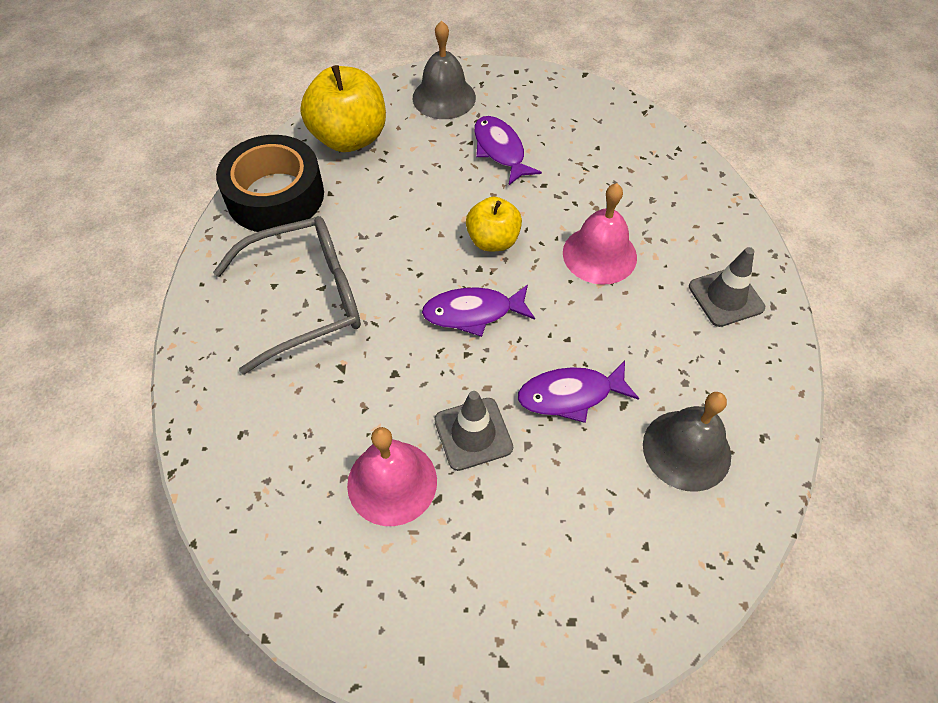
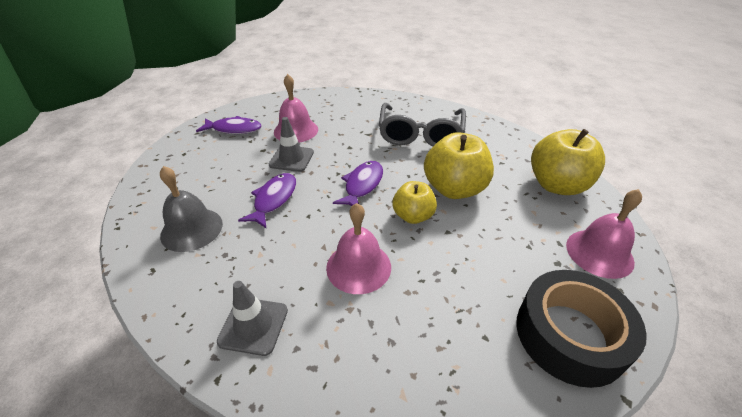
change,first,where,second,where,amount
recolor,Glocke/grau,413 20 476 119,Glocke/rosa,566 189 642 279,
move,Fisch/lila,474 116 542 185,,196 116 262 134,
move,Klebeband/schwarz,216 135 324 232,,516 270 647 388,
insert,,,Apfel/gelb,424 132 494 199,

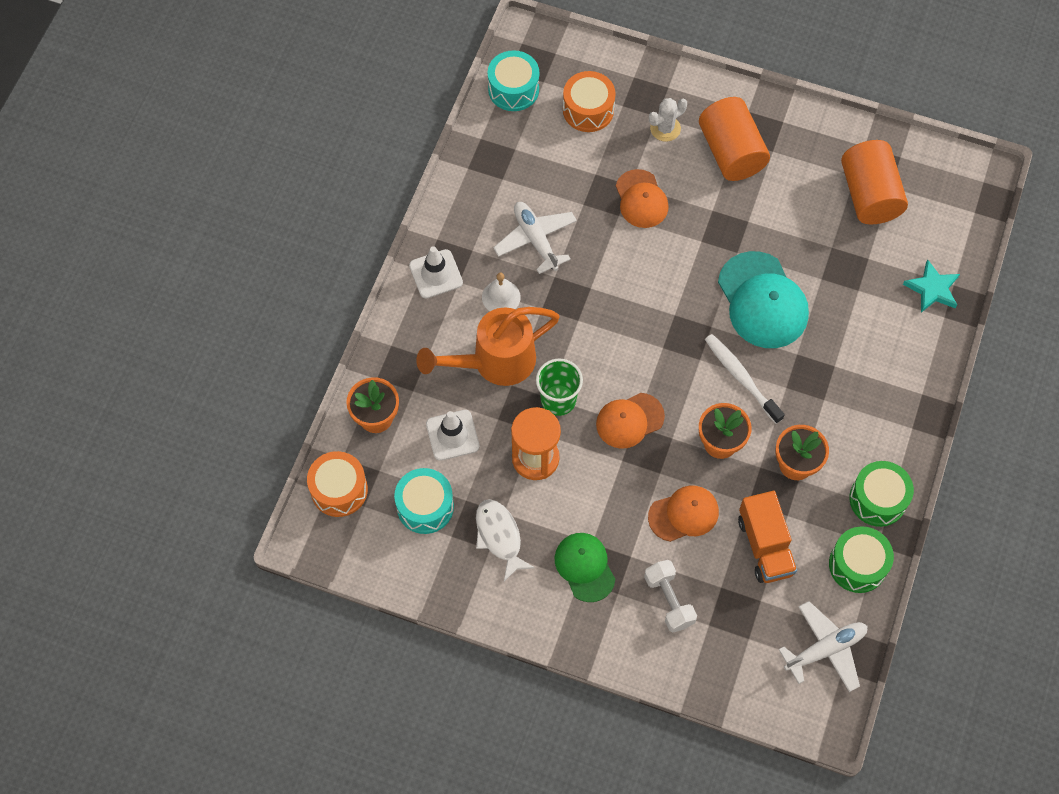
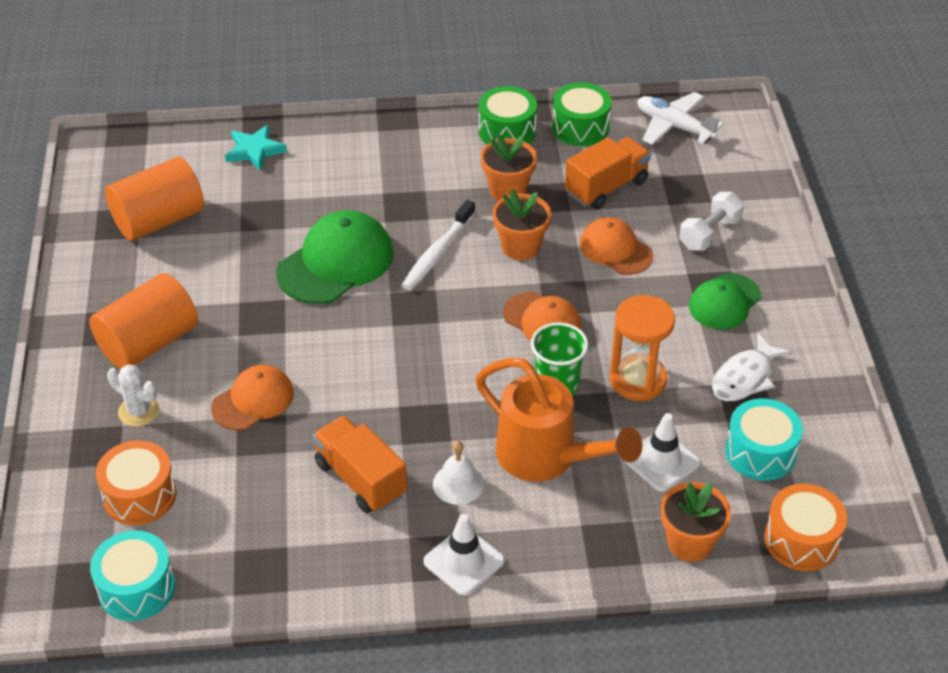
change,first,where,second,where,amount
replace,Flugzeug/weiß,493 202 577 274,Lastwagen/orange,312 415 407 513,
recolor,Kappe/türkis,718 251 809 348,Kappe/grün,276 210 394 304,

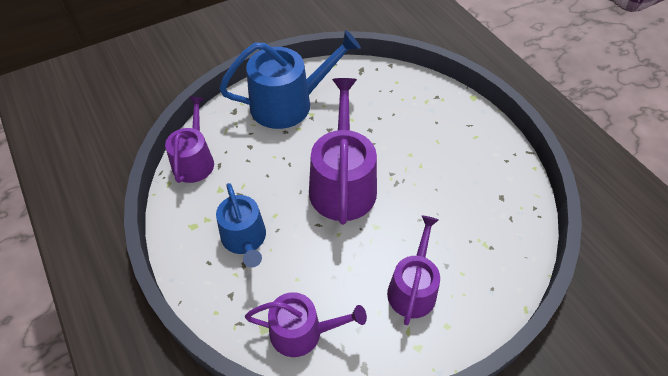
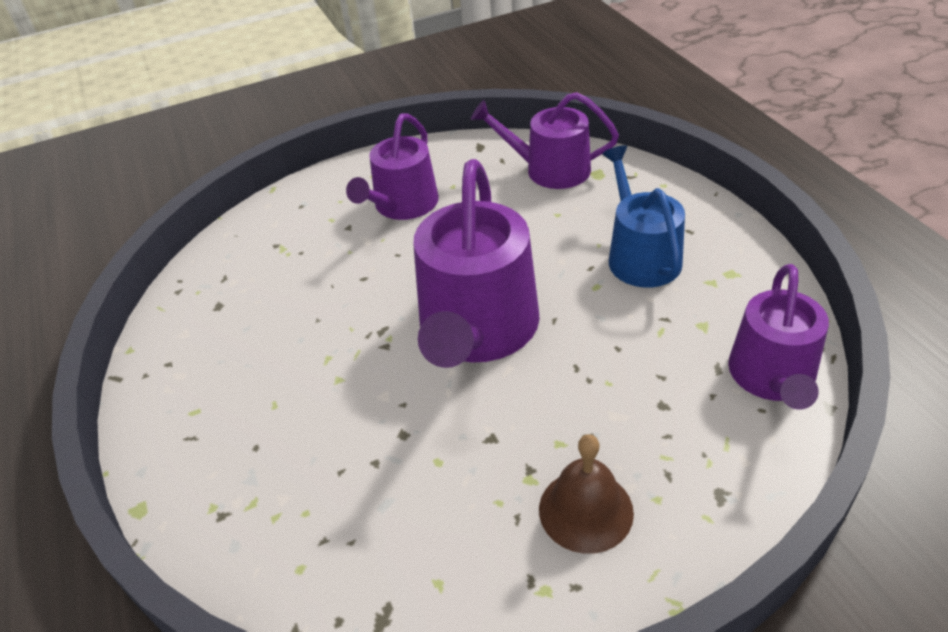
change,first,where,second,where,amount
replace,Gießkanne/blau,219 30 361 129,Glocke/braun,539 434 634 554,

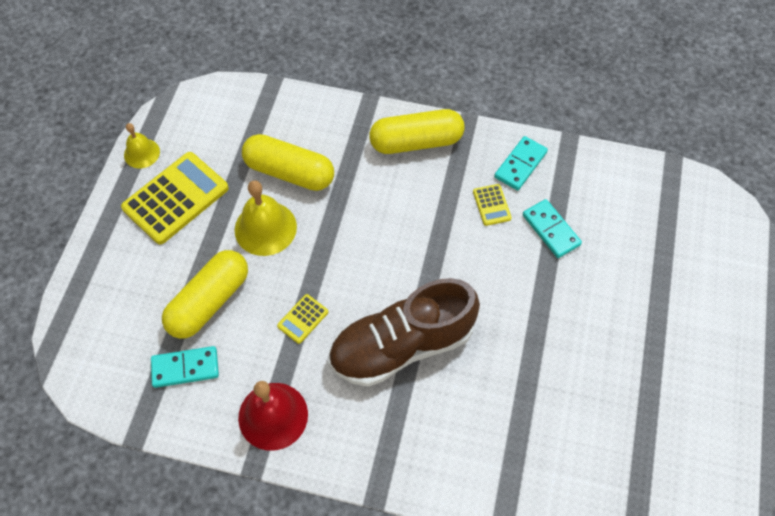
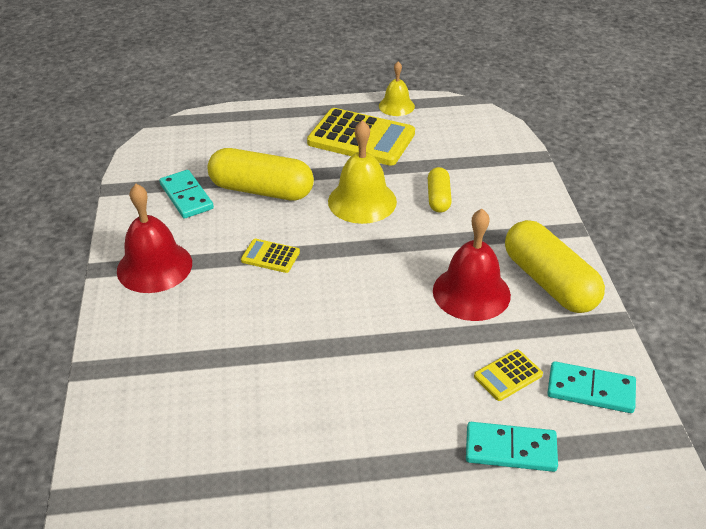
change,first,where,second,where,amount
resize,Kapsel/gelb,242 134 334 191,,428 167 452 213,x0.54
rotate,Dominostein/türkis,523 199 582 258,,466 422 558 472,60 degrees clockwise
delete,Schuh/braun,328 278 480 387,,,
insert,,,Glocke/rot,433 209 511 321,

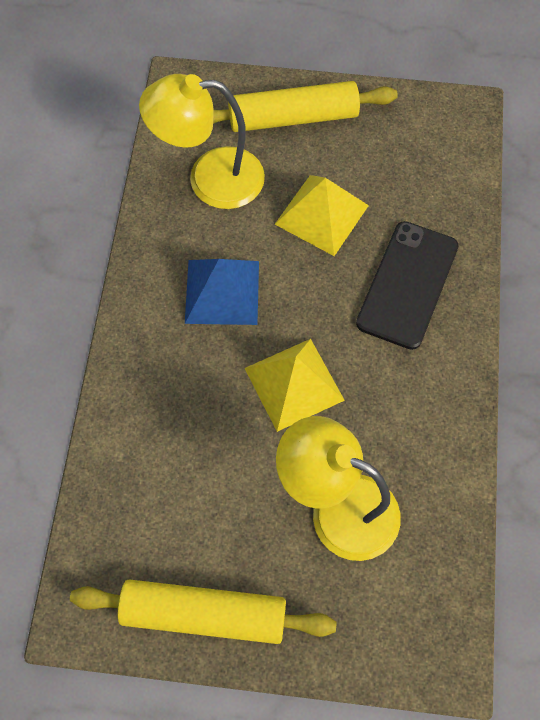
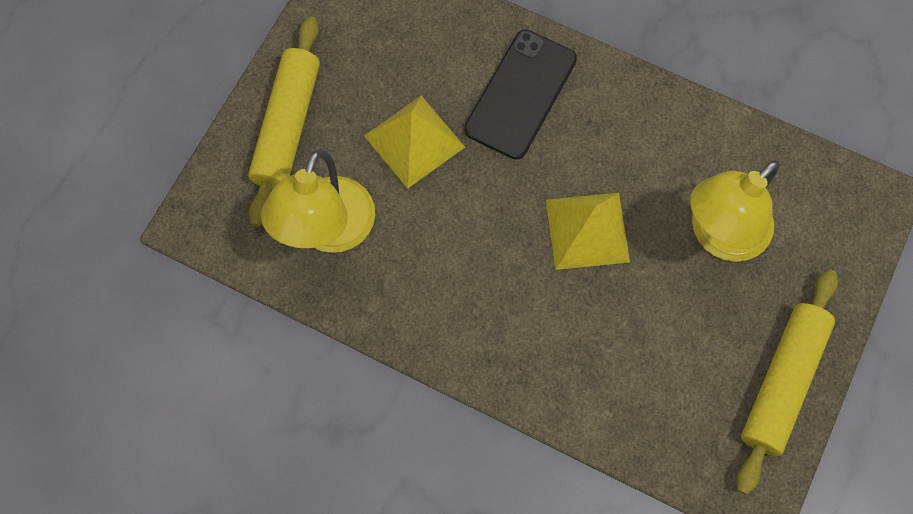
change,first,where,second,where,amount
rotate,Handy/schwarz,356 221 459 350,,464 30 577 160,75 degrees clockwise
delete,Pyramide/blau,185 259 259 325,,,

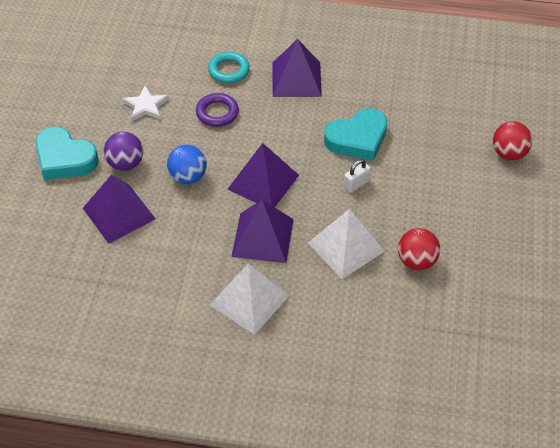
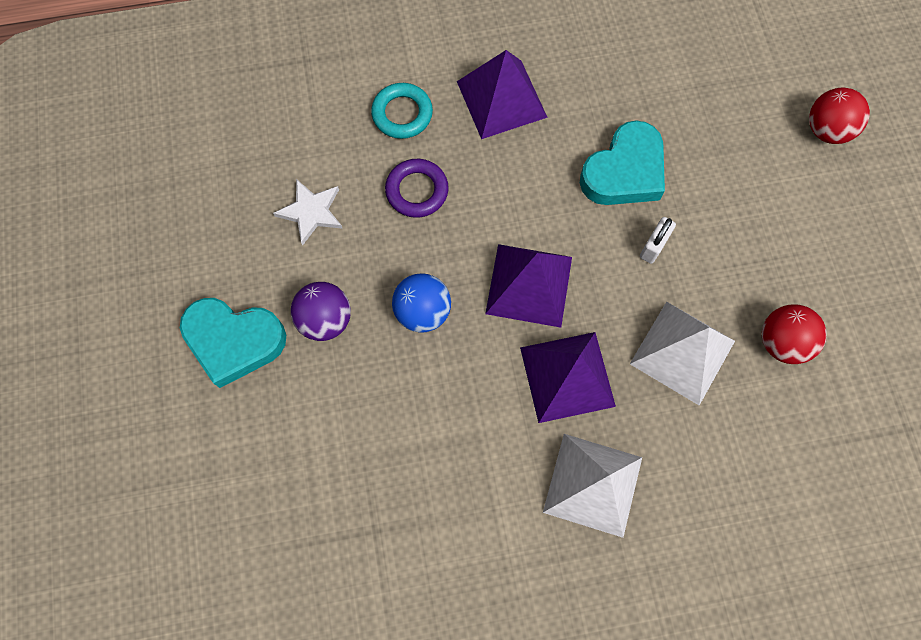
change,first,where,second,where,amount
delete,Pyramide/lila,83 175 156 244,,,

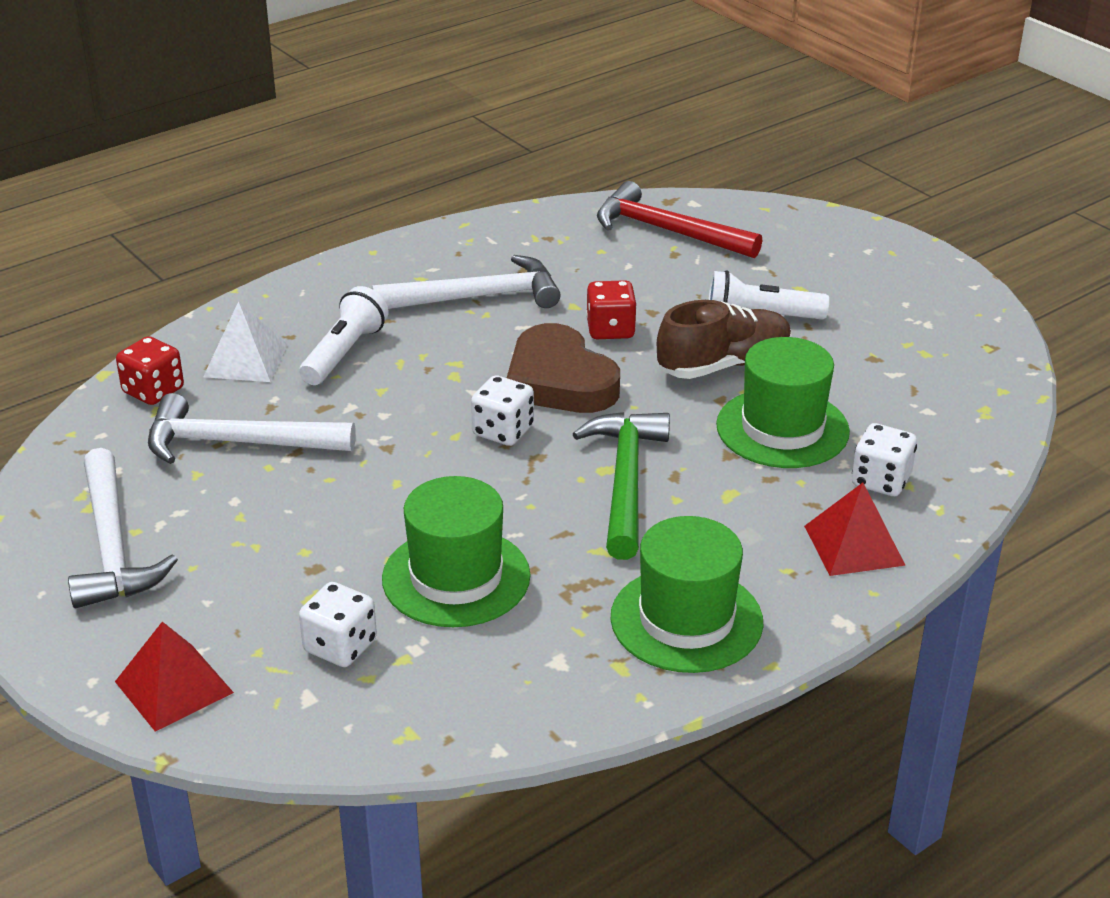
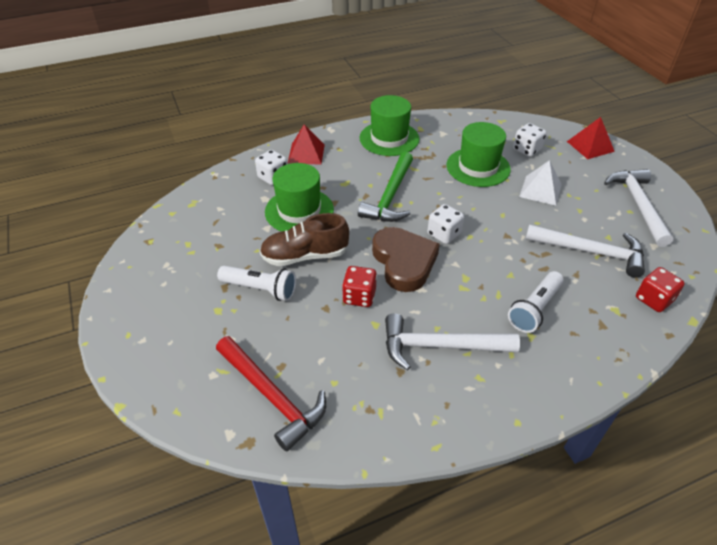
change,first,where,second,where,amount
move,Pyramide/weiß,203 301 288 382,,519 160 562 206,

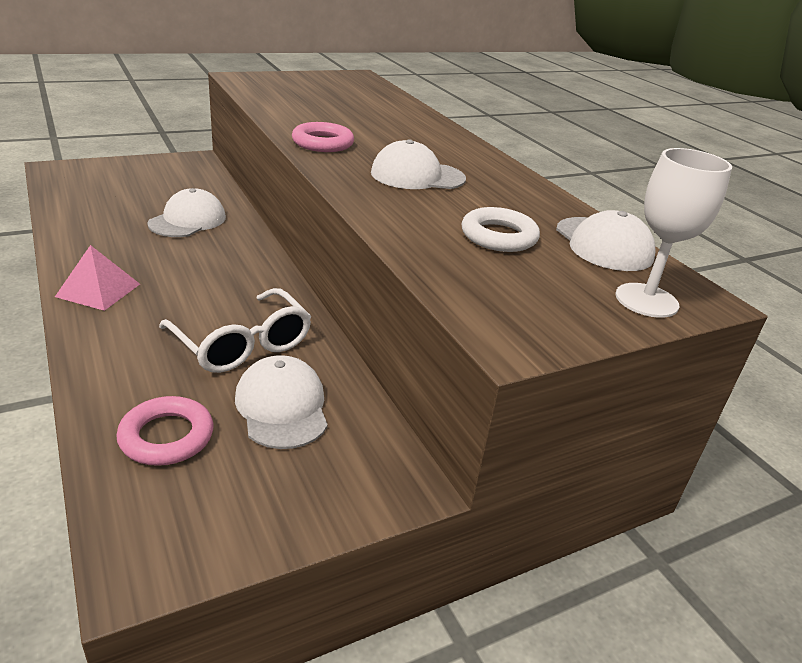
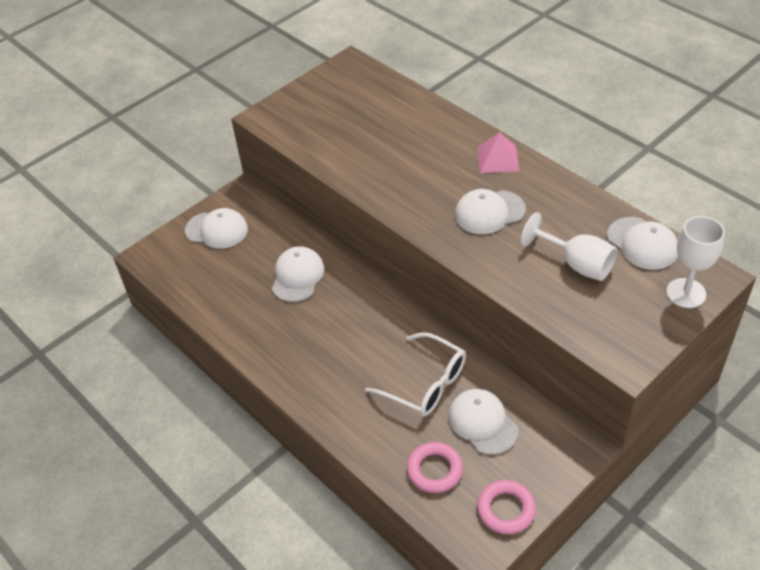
change,first,where,second,where,amount
move,Ring/rosa,292 122 354 152,,477 480 536 534,
replace,Ring/weiß,461 207 540 252,Kelch/weiß,521 212 618 281,
move,Pyramide/rosa,55 245 140 311,,477 132 519 173,
insert,,,Kappe/weiß,185 208 248 249,

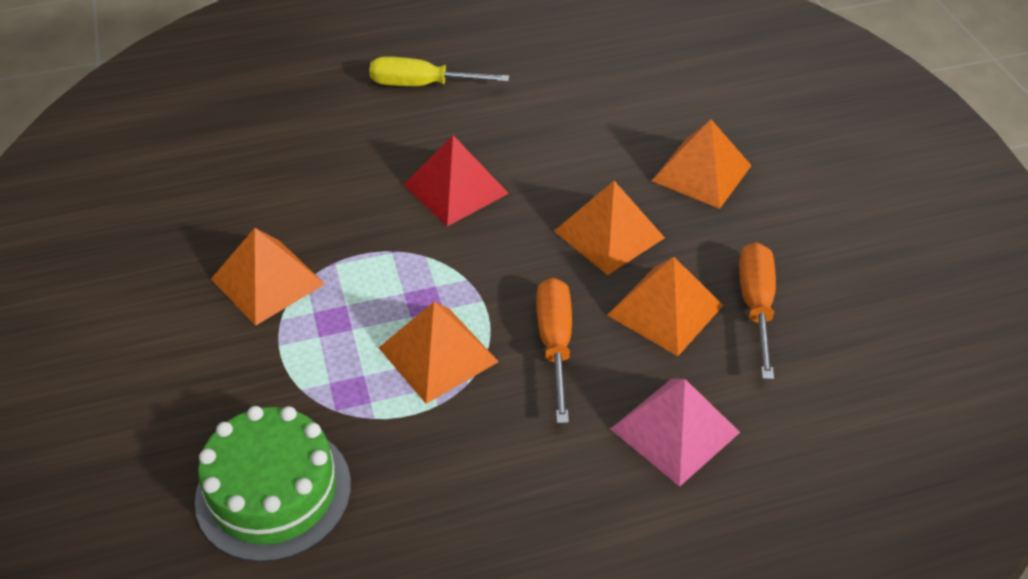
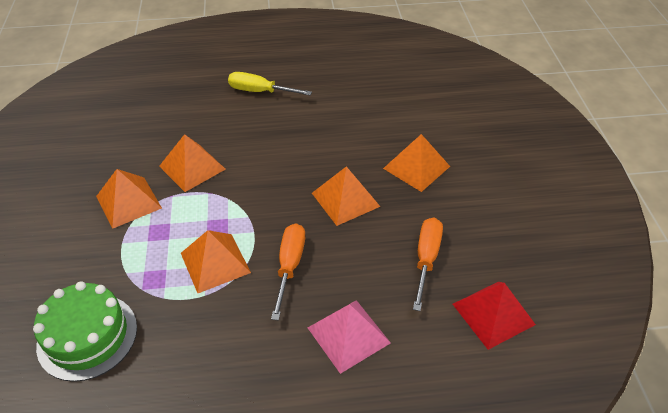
change,first,where,second,where,amount
move,Pyramide/rot,403 135 509 226,,453 282 536 350,
move,Pyramide/orange,607 257 724 356,,159 134 226 192,

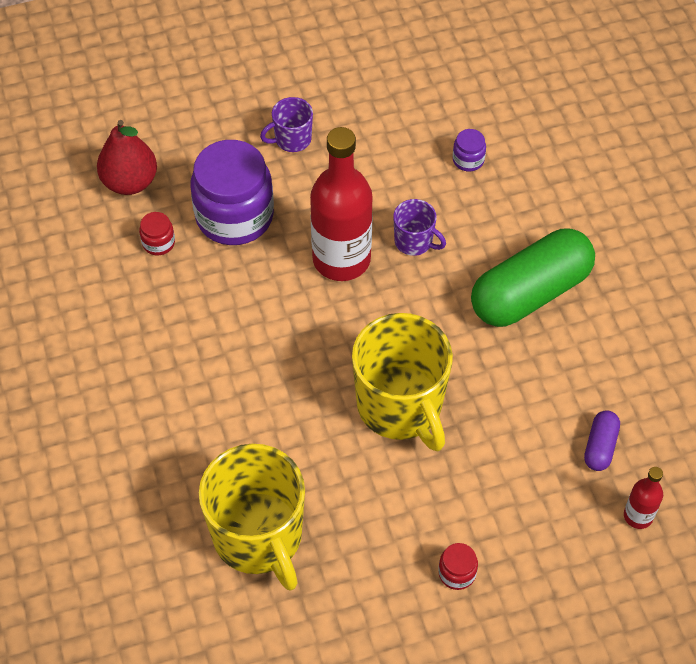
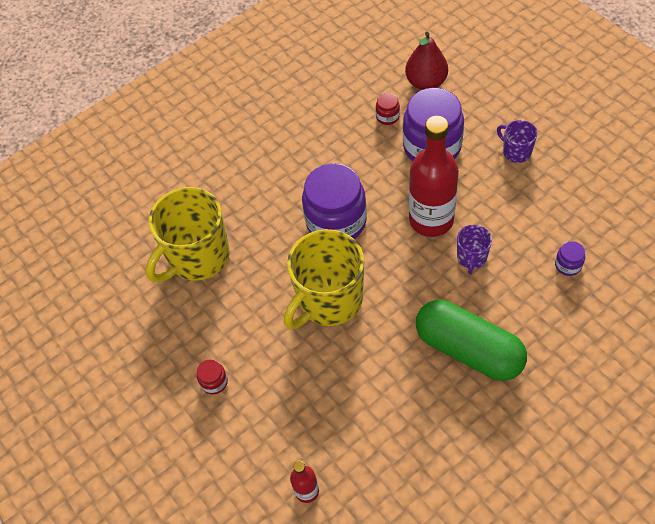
change,first,where,second,where,amount
delete,Kapsel/lila,584 410 620 471,,,
insert,,,Einmachglas/lila,302 163 367 239,

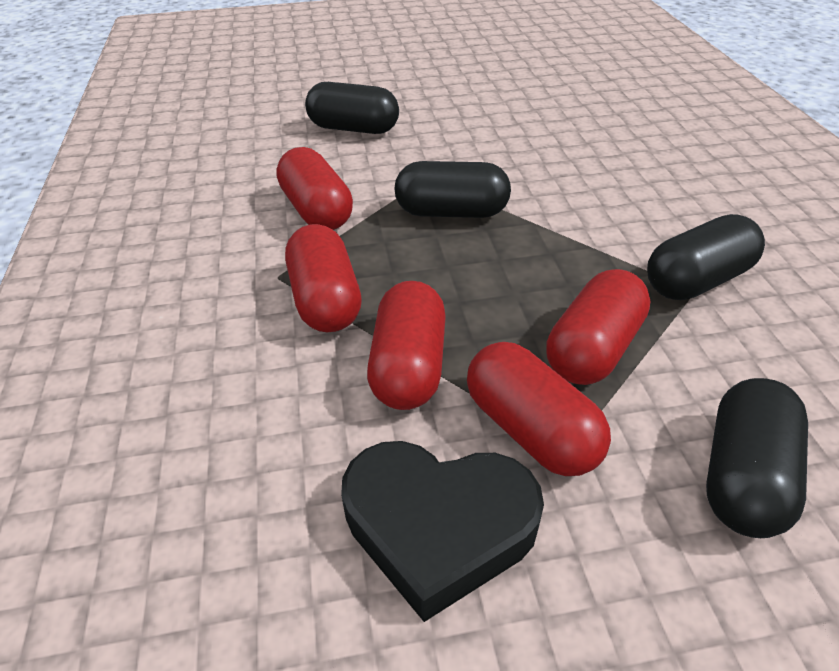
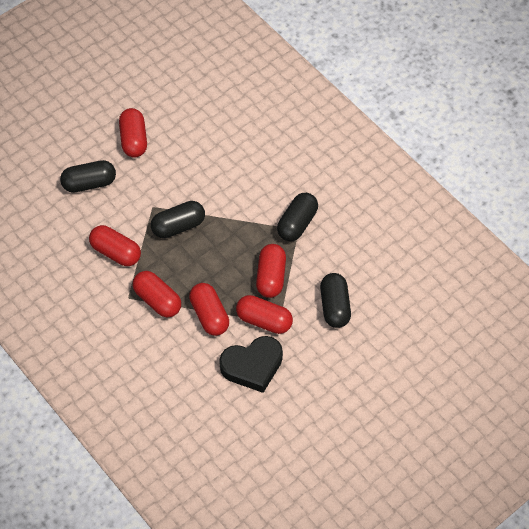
change,first,where,second,where,amount
insert,,,Kapsel/rot,119 108 147 157,

